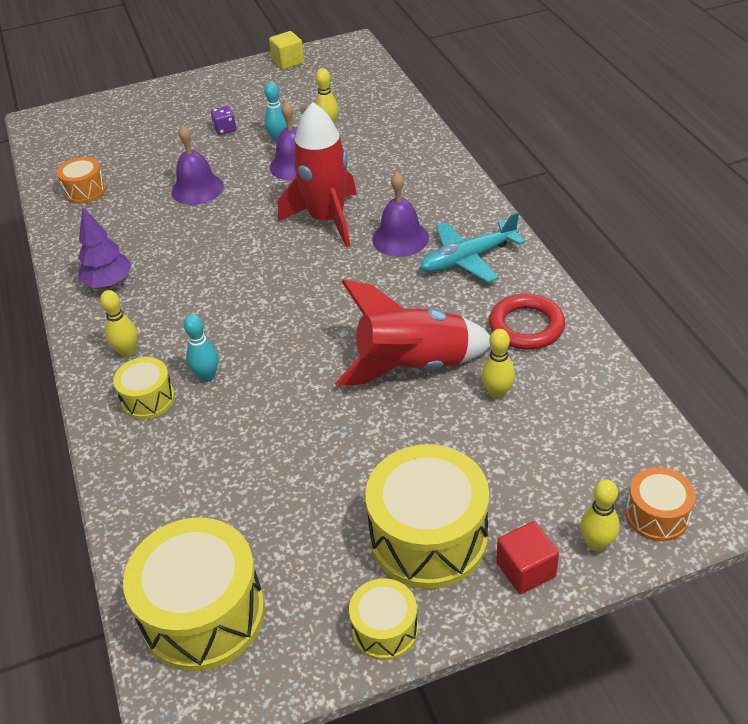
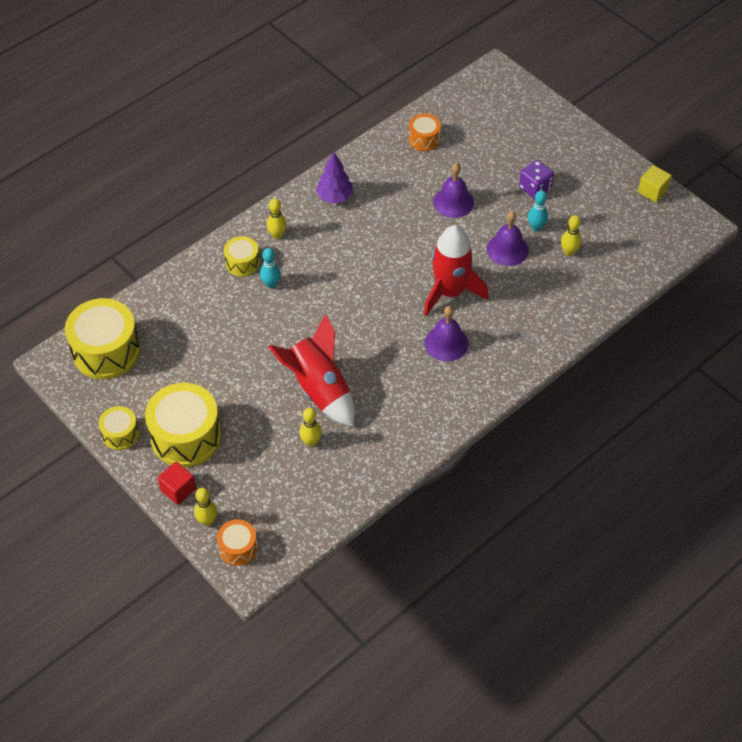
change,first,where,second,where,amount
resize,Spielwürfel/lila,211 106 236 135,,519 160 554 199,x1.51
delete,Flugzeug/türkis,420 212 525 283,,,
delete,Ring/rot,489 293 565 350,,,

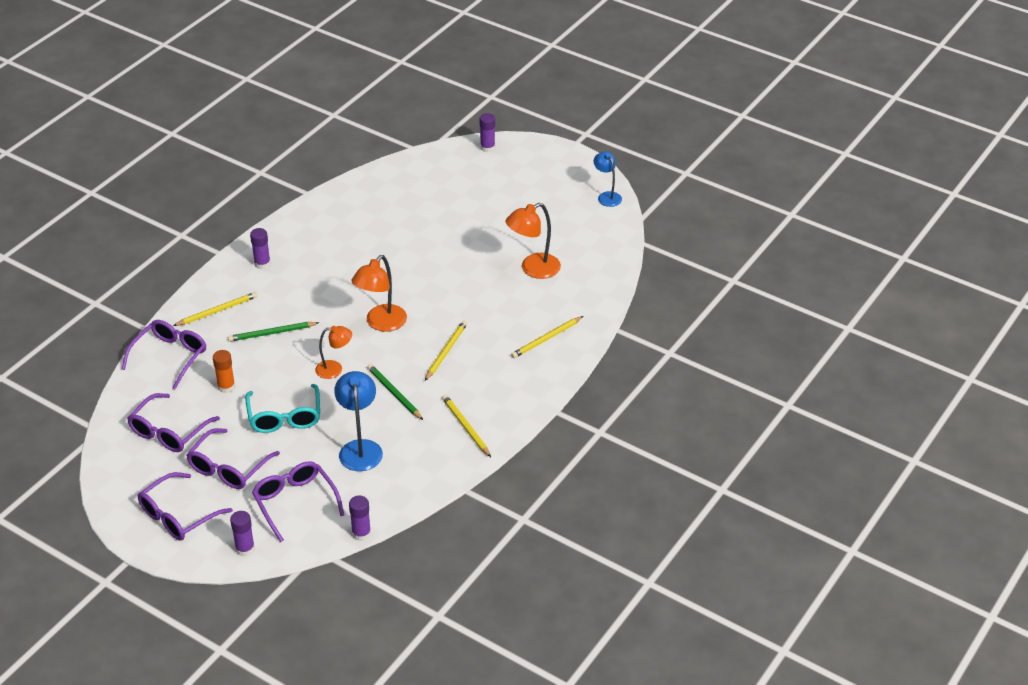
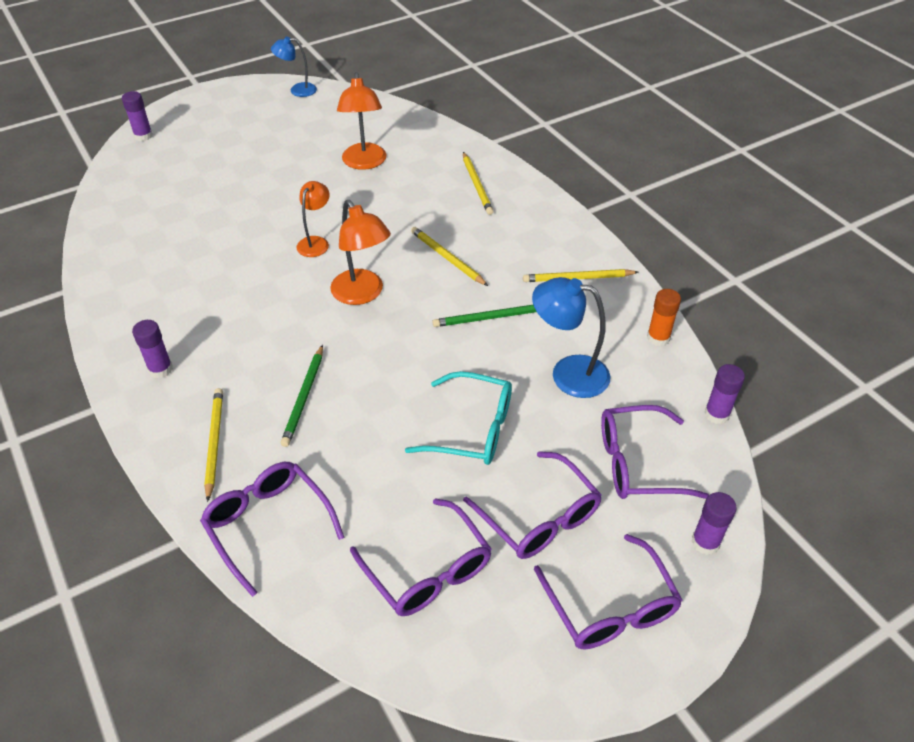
change,first,where,second,where,amount
move,Lampe/orange,315 326 352 379,,297 181 330 257,
move,Klebestift/orange,213 350 235 393,,647 289 681 346,

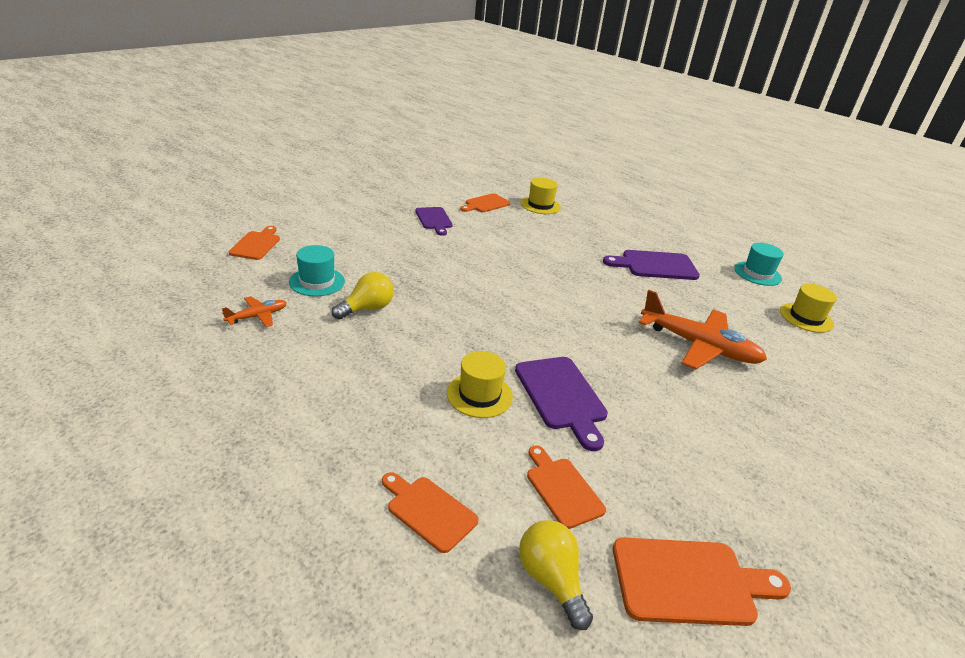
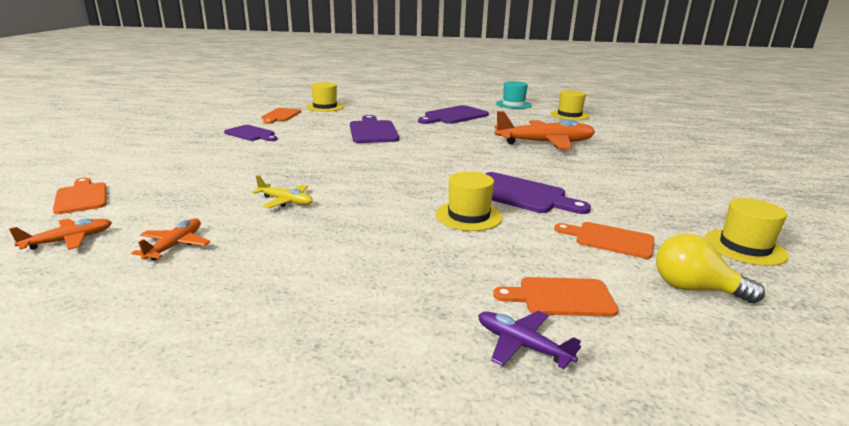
change,first,where,second,where,amount
delete,Hut/türkis,289 245 345 296,,,
replace,Glühbirne/gelb,332 272 394 320,Flugzeug/gelb,251 176 313 208,
replace,Schneidebrett/orange,613 538 791 626,Hut/gelb,705 198 789 266,
insert,,,Schneidebrett/lila,350 115 399 143,
insert,,,Flugzeug/orange,9 218 112 250,
insert,,,Flugzeug/lila,478 311 581 369,

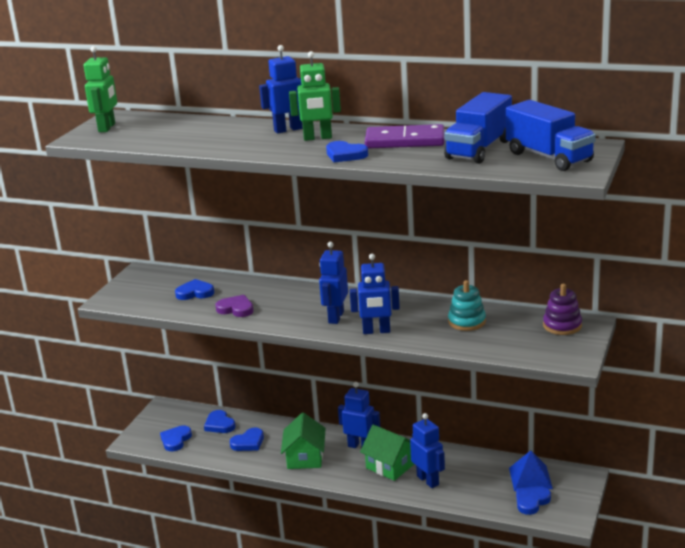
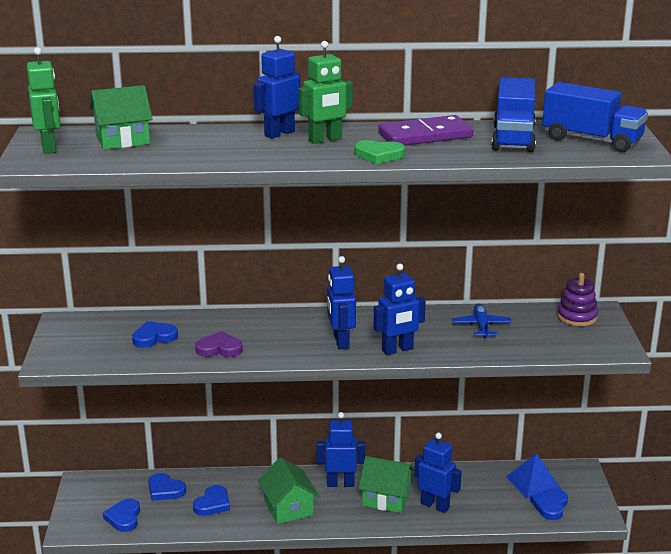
change,first,where,second,where,amount
recolor,Herz/blau,326 141 368 162,Herz/grün,354 140 405 164,
replace,Stapelspielzeug/türkis,448 280 486 331,Flugzeug/blau,452 304 512 338,
insert,,,Haus/grün,89 85 153 150,

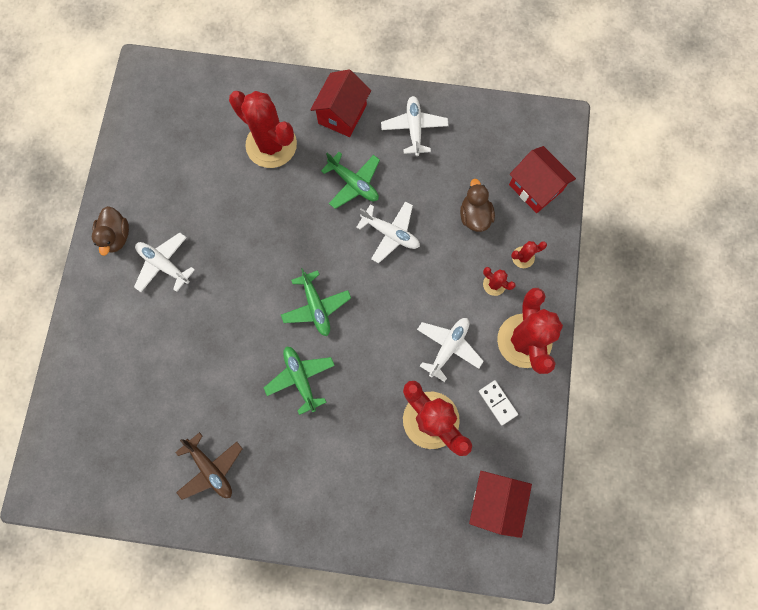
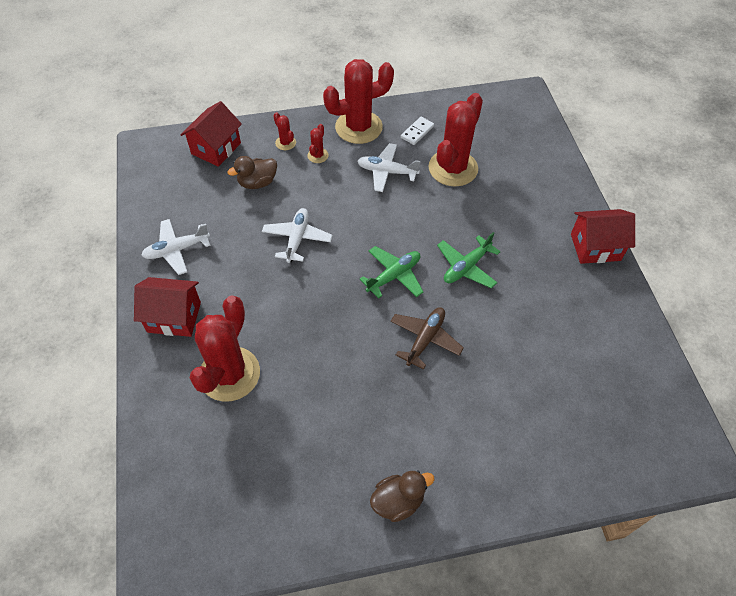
change,first,where,second,where,amount
delete,Flugzeug/grün,321 152 380 209,,,
delete,Flugzeug/weiß,134 232 195 292,,,
move,Flugzeug/braun,175 432 243 500,,390 307 464 370,
move,Haus/rot,469 471 532 538,,571 209 635 264,

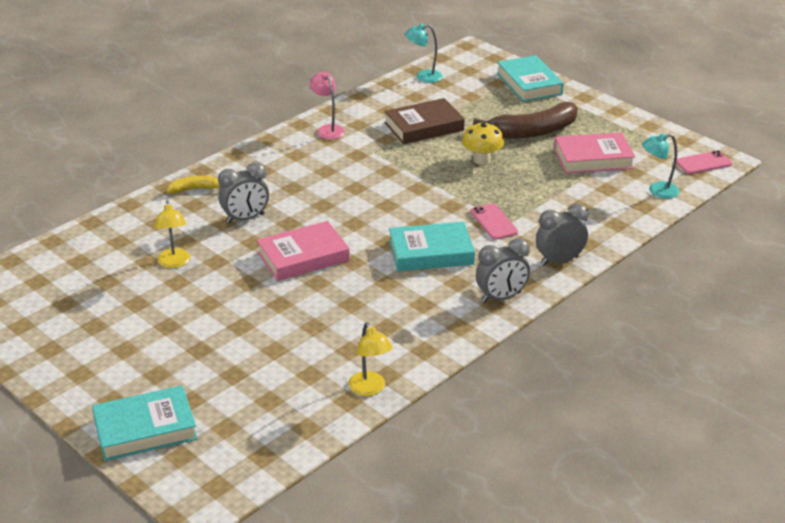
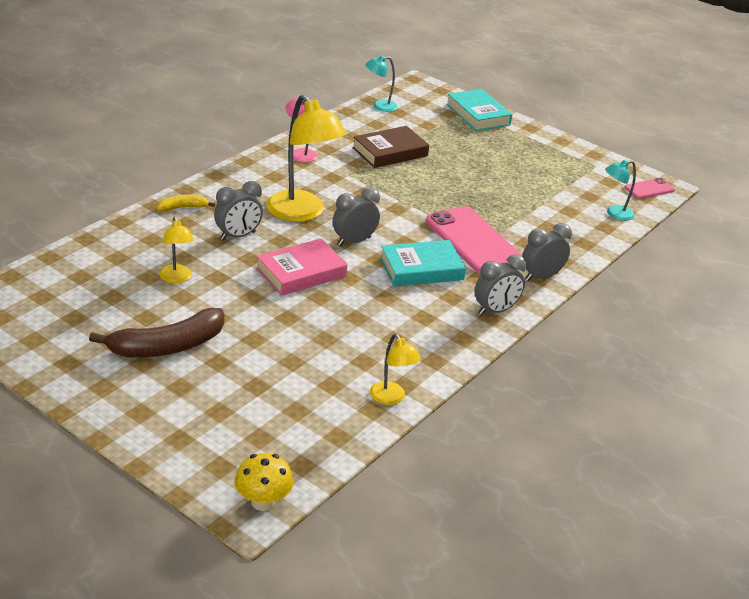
change,first,where,second,where,amount
move,Banane/braun,473 102 578 139,,89 308 224 358,
move,Pilz/gelb,462 122 504 165,,235 453 293 511,
delete,Buch/rosa,554 132 635 174,,,
resize,Handy/rosa,470 203 518 240,,426 206 522 273,x2.03
delete,Buch/türkis,92 386 198 461,,,
insert,,,Lampe/gelb,266 94 346 222,
insert,,,Wecker/grau,333 187 380 246,

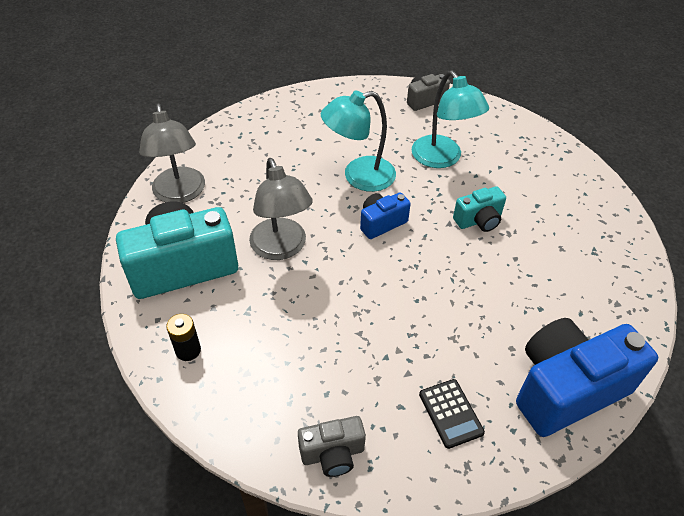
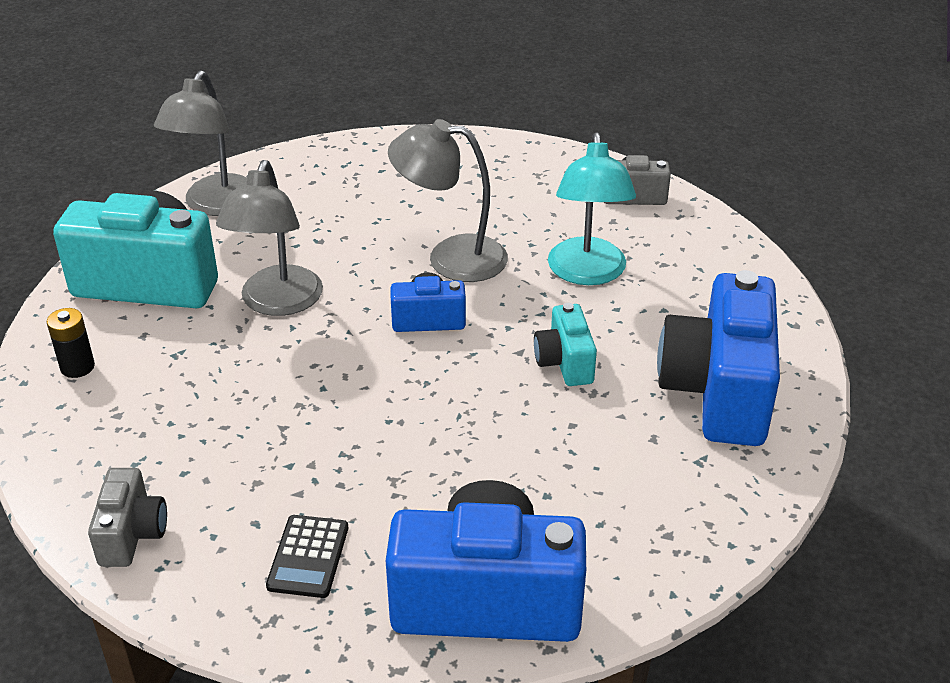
change,first,where,second,where,amount
recolor,Lampe/türkis,321 91 396 192,Lampe/grau,388 119 508 282,
rotate,Kamera/türkis,453 186 506 232,,534 303 597 386,75 degrees clockwise
rotate,Kamera/grau,298 416 366 477,,88 468 167 567,105 degrees counterclockwise
insert,,,Kamera/blau,657 270 780 446,

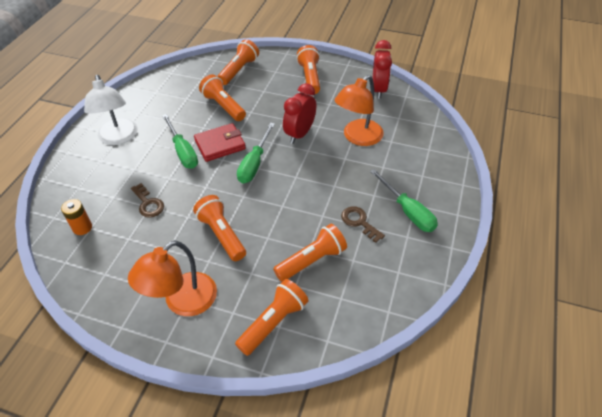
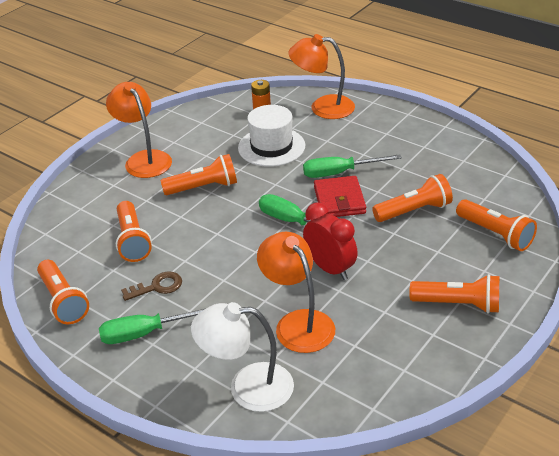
change,first,where,second,where,amount
delete,Wecker/rot,373 40 392 99,,,
move,Lampe/weiß,84 75 138 145,,191 302 294 412,
replace,Schlüssel/braun,131 183 164 218,Hut/weiß,238 105 305 167,
move,Taschenlampe/orange,235 279 308 356,,37 260 89 324,
insert,,,Lampe/orange,288 34 355 119,

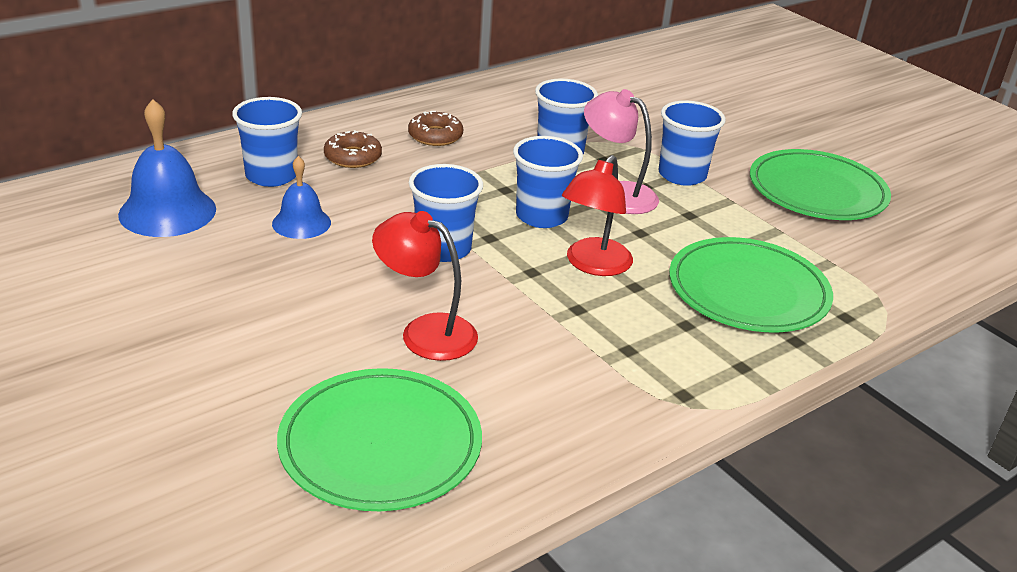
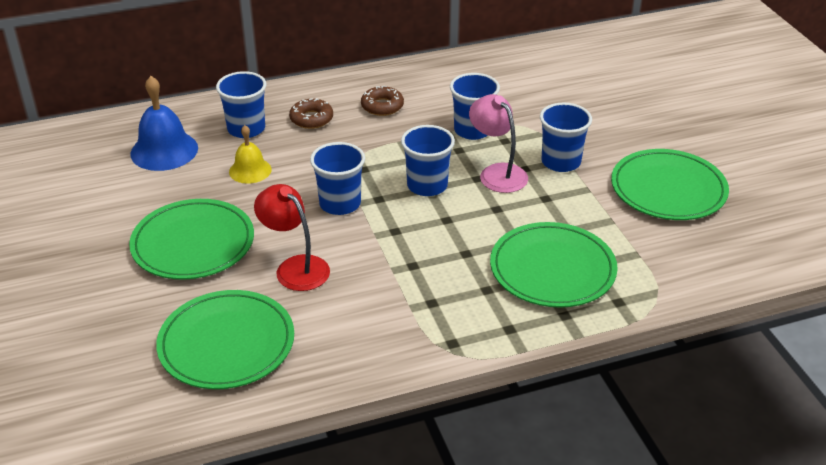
change,first,where,second,where,amount
delete,Lampe/rot,562 155 633 276,,,
recolor,Glocke/blau,272 156 331 239,Glocke/gelb,229 125 272 184,
insert,,,Teller/grün,129 199 254 280,

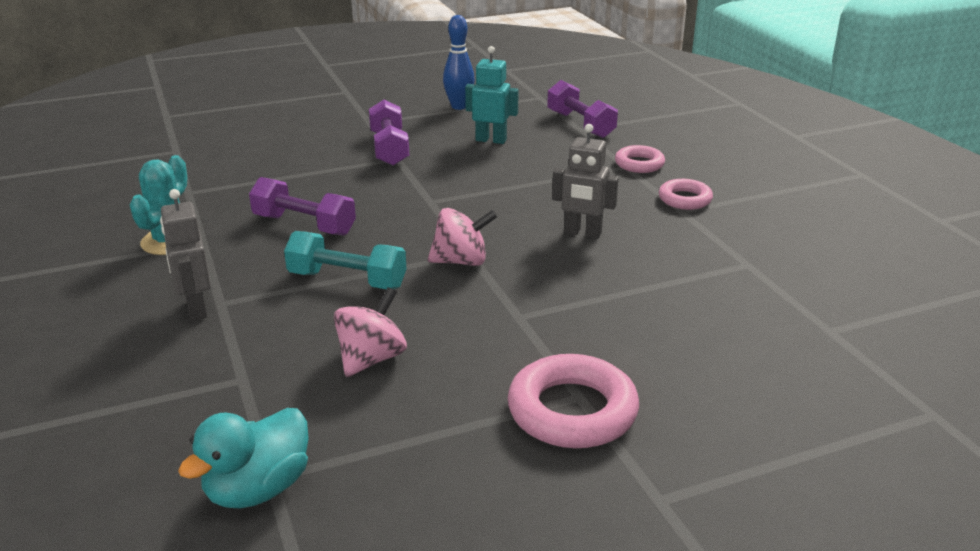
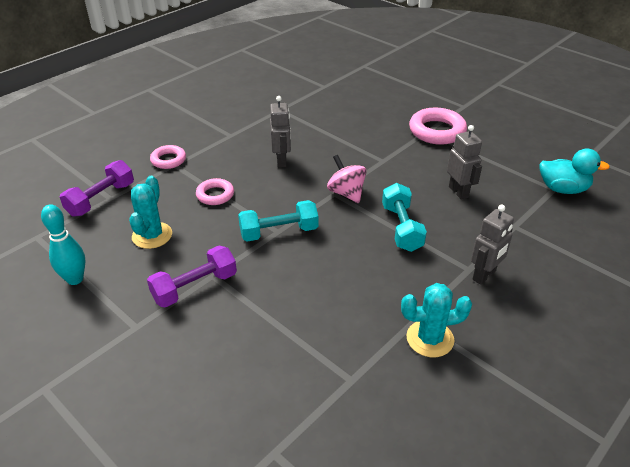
change,first,where,second,where,amount
recolor,Bowlingkegel/blau,443 15 475 110,Bowlingkegel/türkis,41 204 85 285,
replace,Roboter/türkis,465 46 519 144,Kaktus/türkis,129 176 172 249,
delete,Hantel/lila,249 177 356 235,,,
move,Ring/rosa,659 179 713 210,,196 178 234 205,
replace,Kreisel/rosa,334 287 407 377,Roboter/grau,447 125 482 200,
insert,,,Hantel/türkis,238 200 318 242,

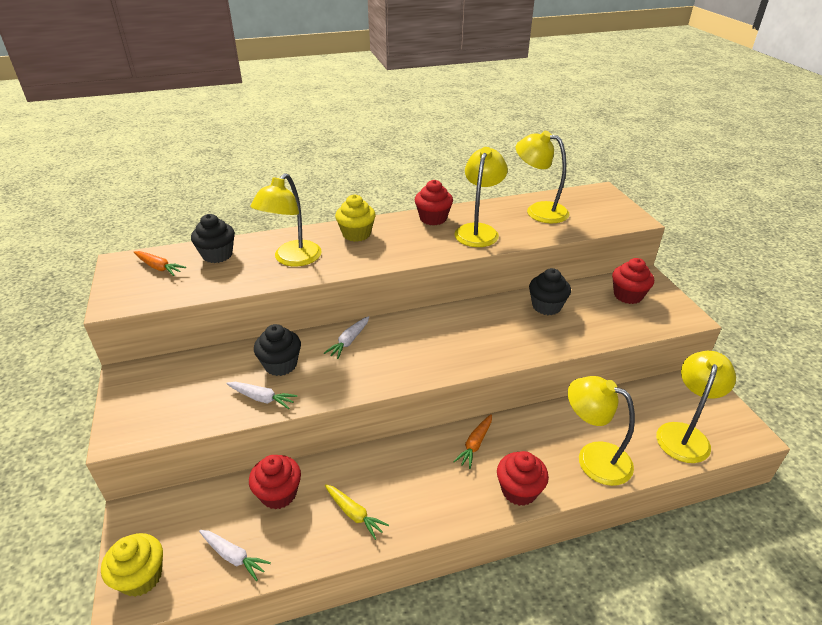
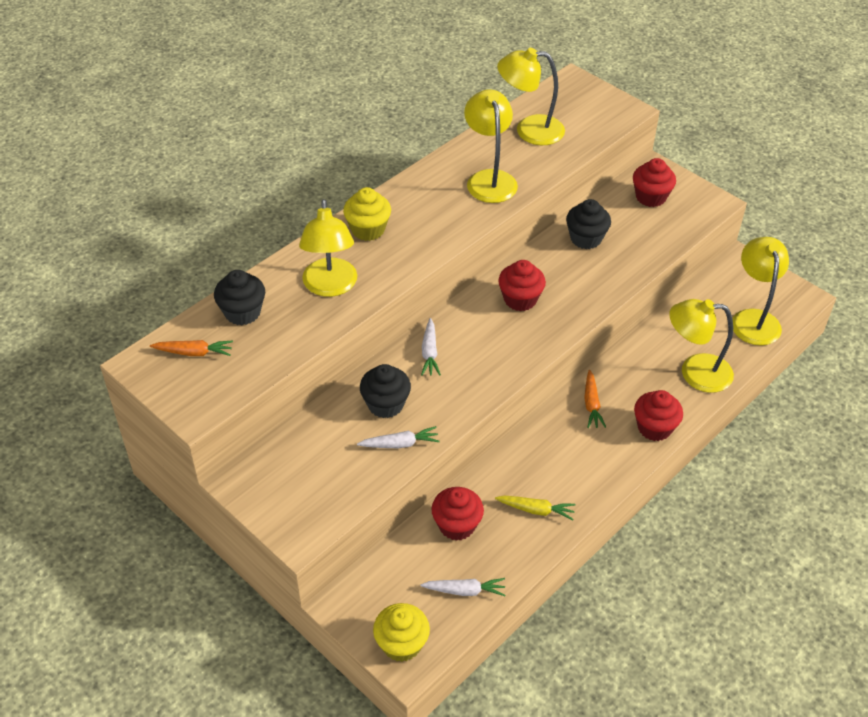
change,first,where,second,where,amount
move,Muffin/rot,415 180 453 225,,498 260 546 311,

